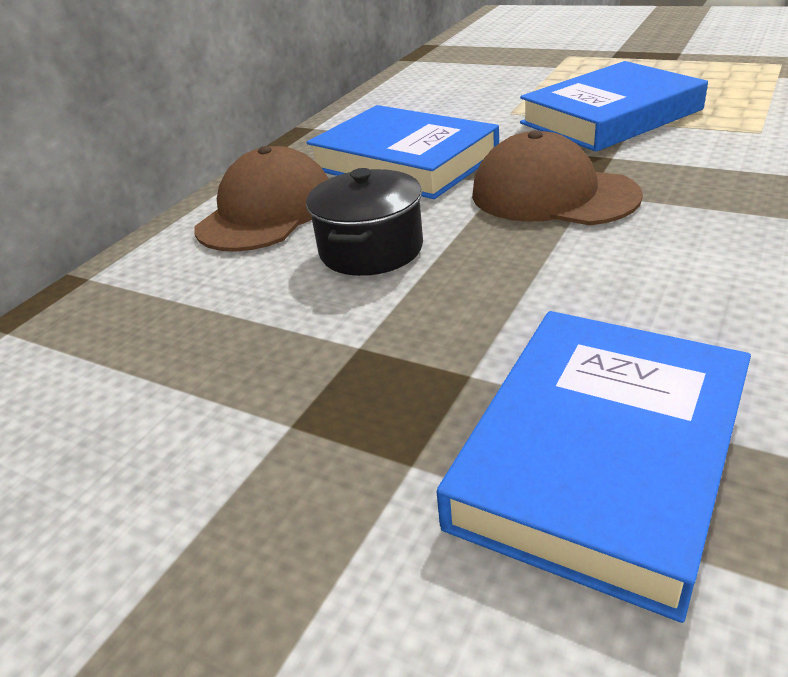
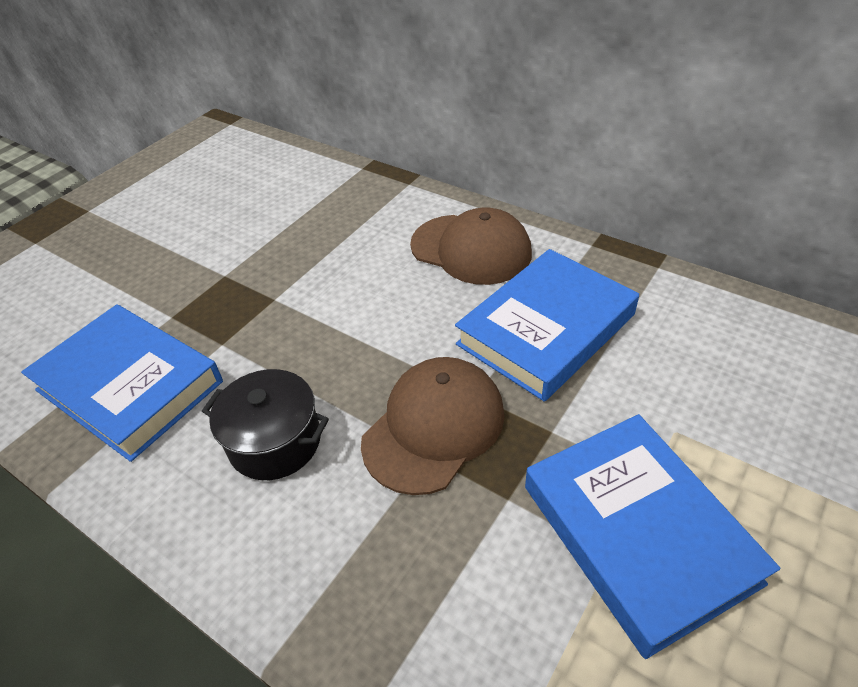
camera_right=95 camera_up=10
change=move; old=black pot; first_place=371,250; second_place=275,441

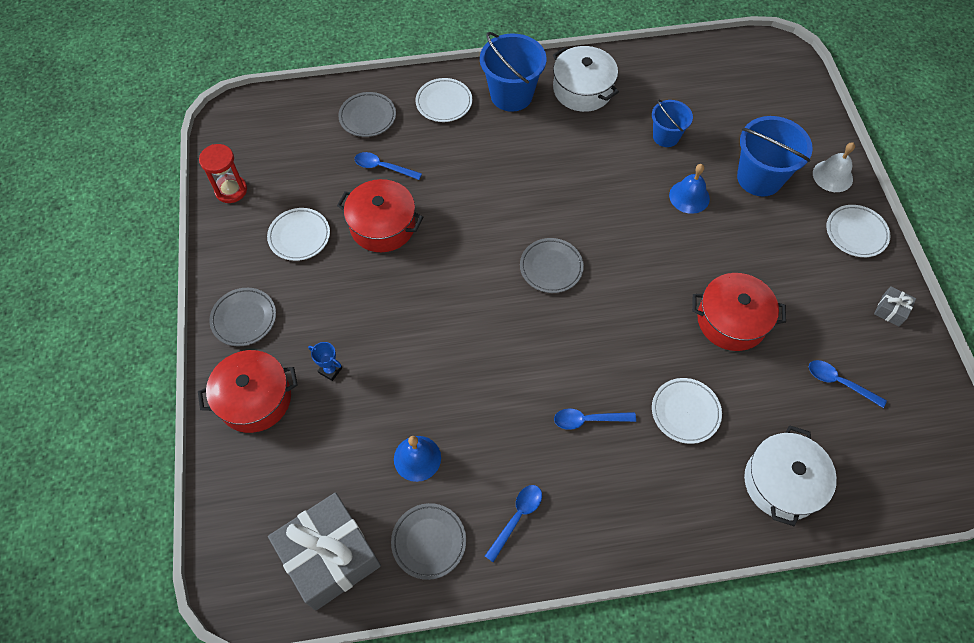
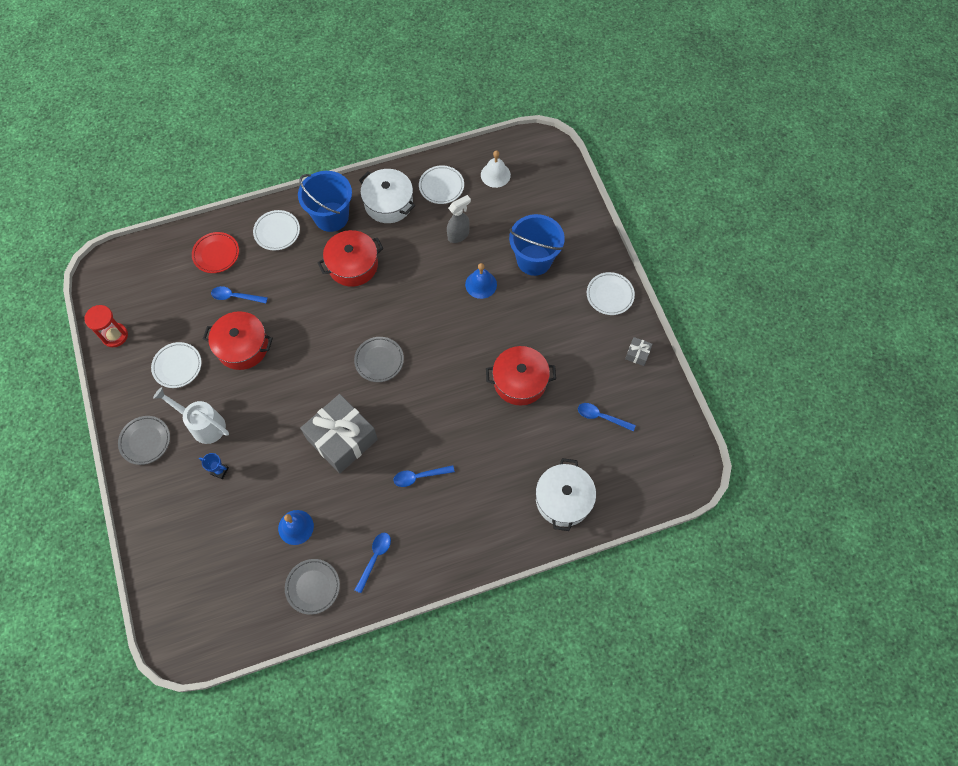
camera_right=-10 camera_up=5
change=move; old=red pot; first_place=255,399; second_place=353,265
change=move; old=grey gift; first_place=330,556; second_place=342,439
change=recolor; old=grey plate; new=red plate; first_place=367,117; second_place=216,254
change=replace; old=blue bucket; new=grey spray bottle; first_place=666,136; second_place=458,235
change=move; old=white plate; first_place=685,412; second_place=441,186
change=move; old=white bell; first_place=832,176; second_place=495,175
change=insert; new=white watering can; second_place=203,424

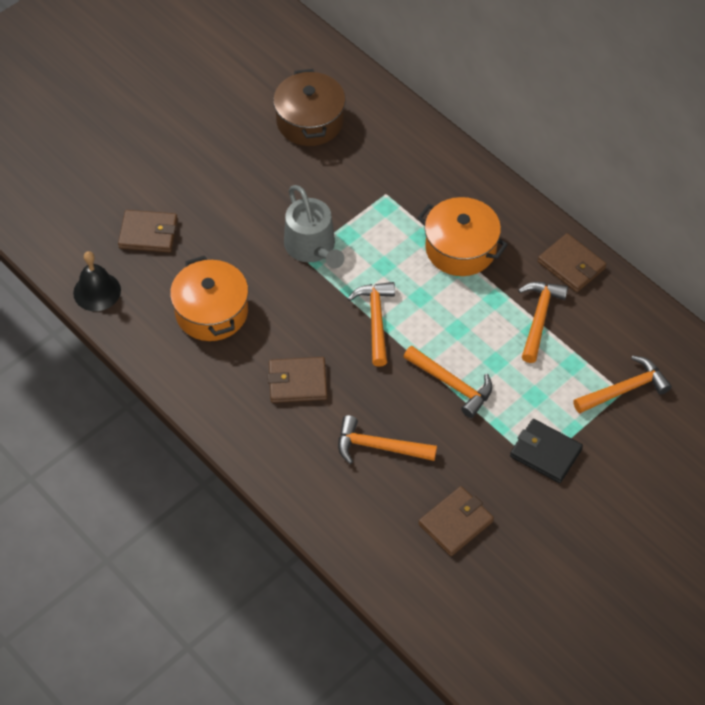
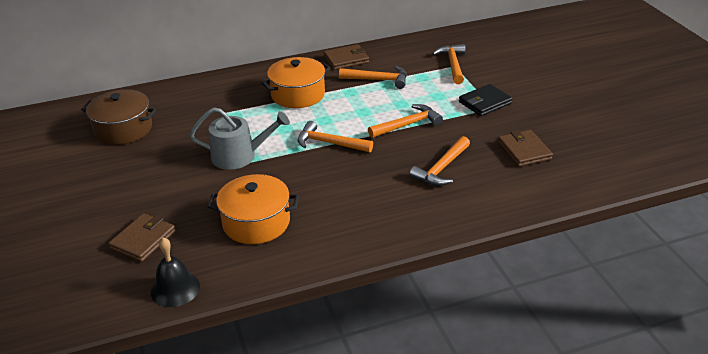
camera_right=-65 camera_up=-20
change=delete; old=brown wallet; first_place=297,382
change=rotate; old=orange hammer; first_place=539,318; second_place=378,80; degrees=150

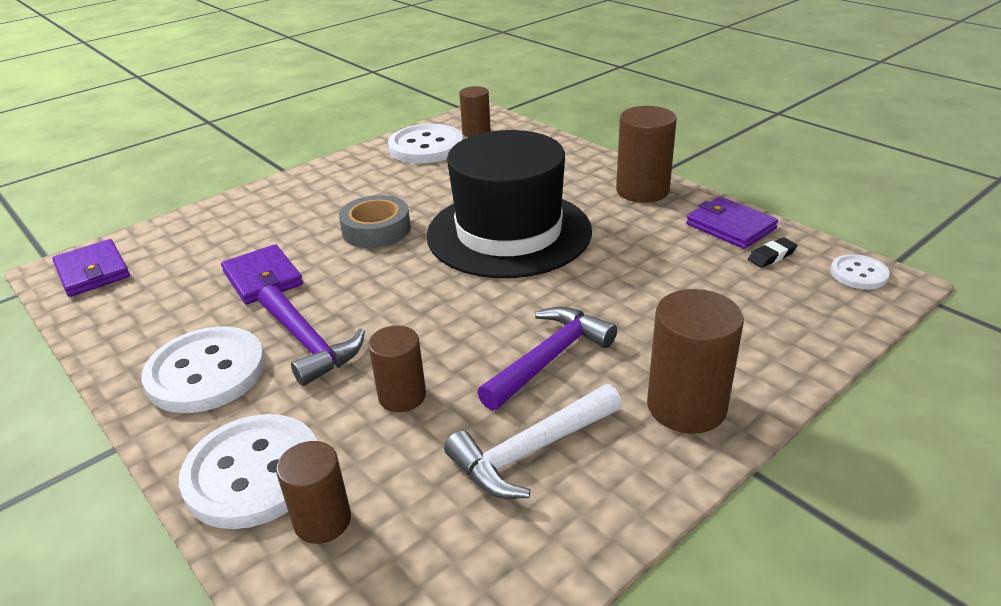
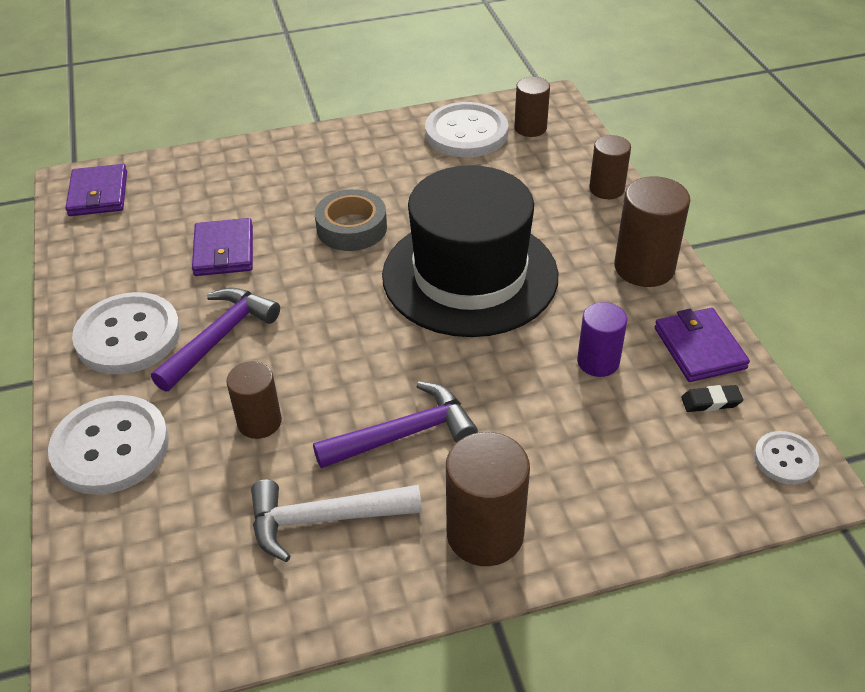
camera_right=25 camera_up=10
change=rotate; old=purple hammer; first_place=308,343; second_place=220,337; degrees=-135
change=move; old=brown cylinder; first_place=322,520; second_place=606,189
change=insert; new=purple cylinder; second_place=598,362

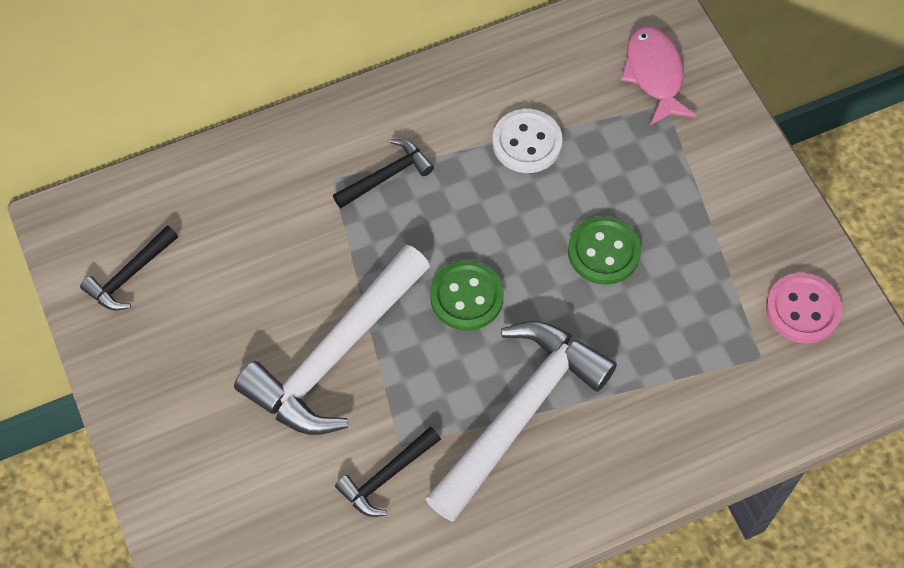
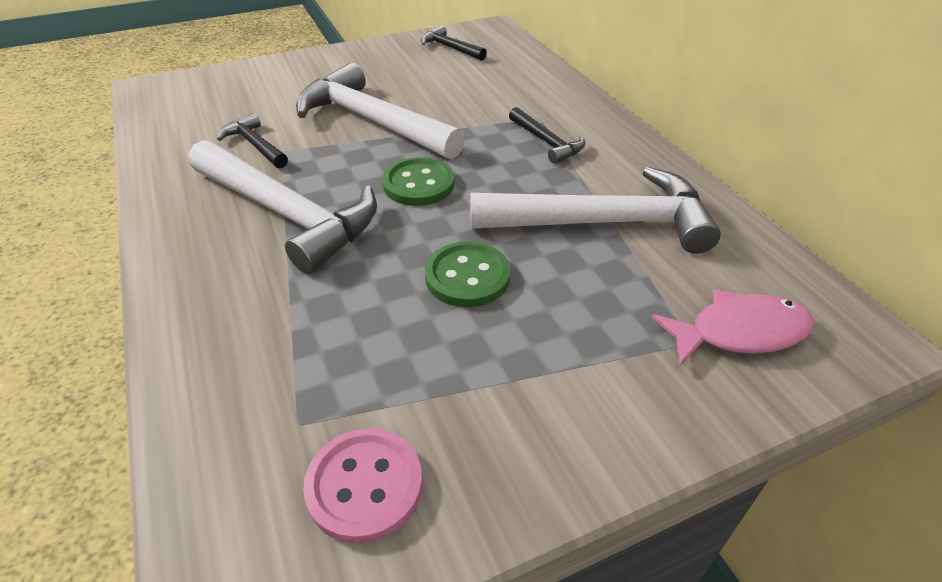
camera_right=90 camera_up=-20
change=replace; old=white button; new=white hammer; first_place=527,143; second_place=603,223

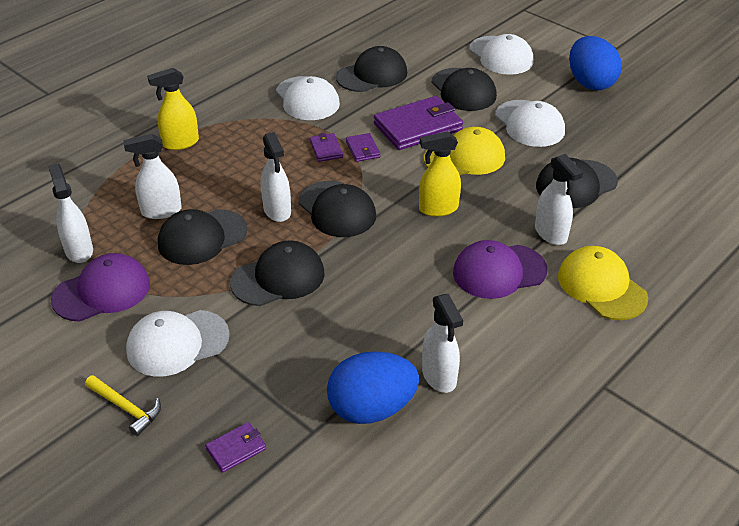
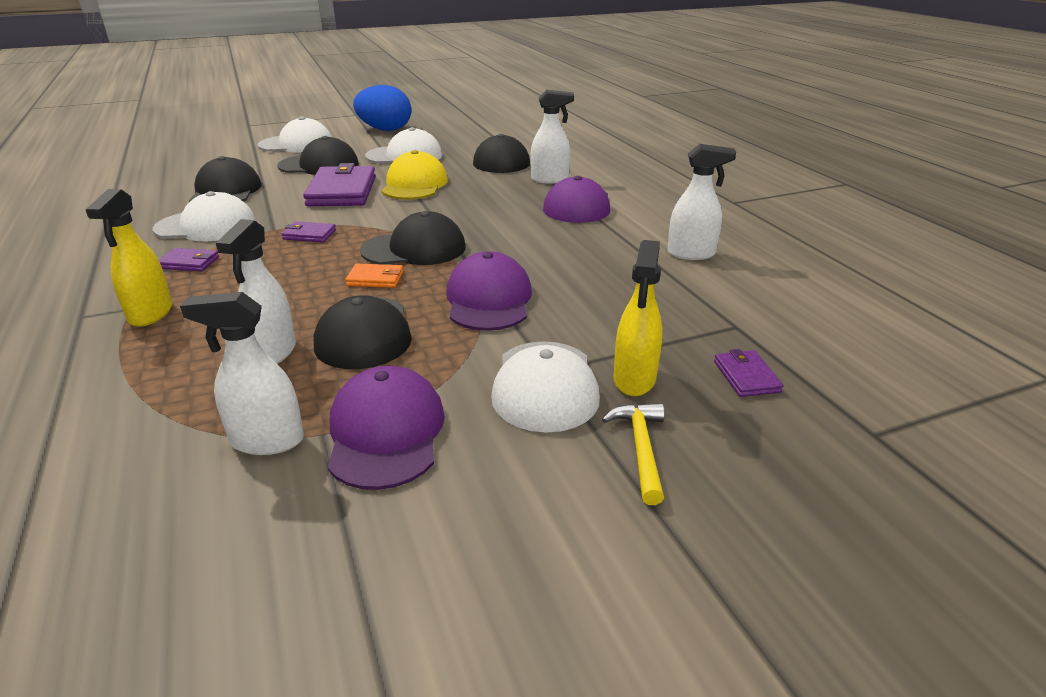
camera_right=-65 camera_up=-10
change=rotate; old=yellow hammer; first_place=126,408; second_place=641,449; degrees=-60
change=recolor; old=black cap; new=purple cap; first_place=278,278; second_place=489,300
change=replace; old=white spray bottle; new=orange wallet; first_place=277,211; second_place=375,279
change=delete; old=blue egg; first_place=372,408
change=move; old=purple wallet; first_place=363,149; second_place=189,263
change=move; old=yellow spray bottle; first_place=438,209; second_place=634,379
change=delete; old=yellow cap; first_place=601,287

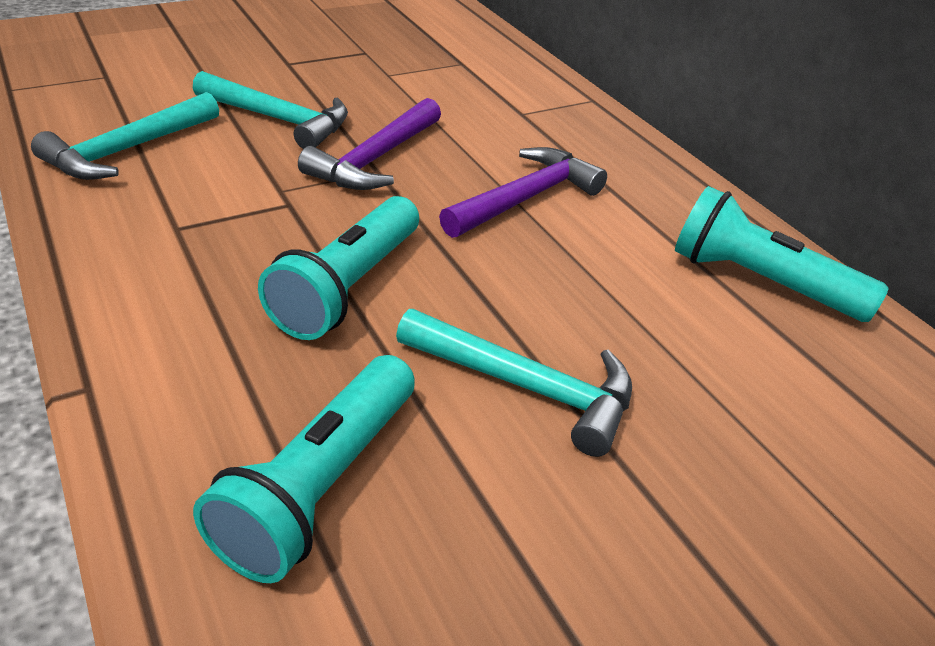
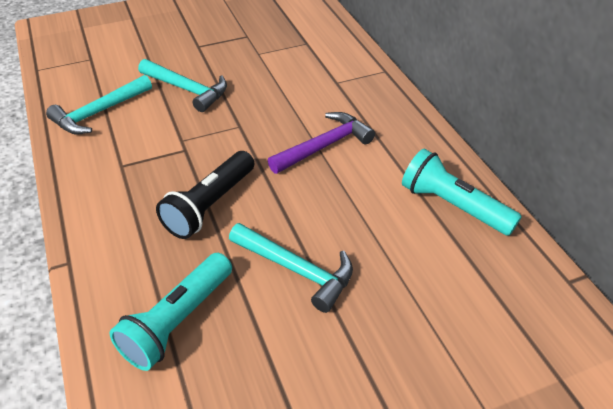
camera_right=10 camera_up=5
change=recolor; old=turquoise flashlight; new=black flashlight; first_place=347,287; second_place=209,205
change=delete; old=purple hammer; first_place=375,159

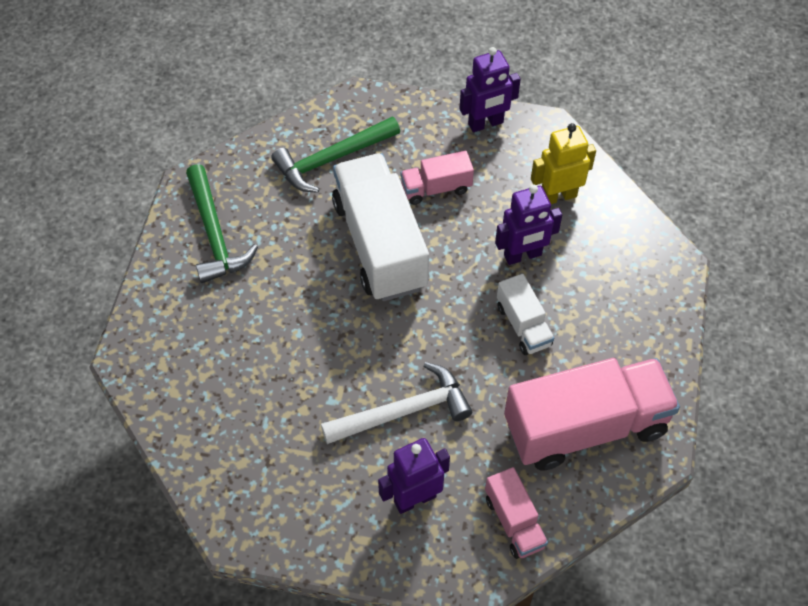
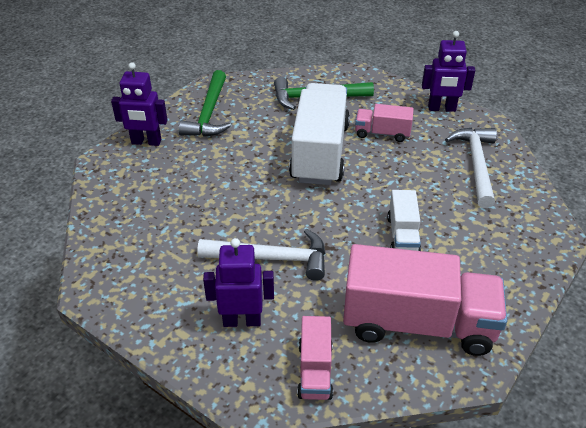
camera_right=25 camera_up=-15
change=move; old=purple robot; first_place=523,255; second_place=146,142
change=replace; old=yellow robot; new=white hammer; first_place=558,196; second_place=476,164

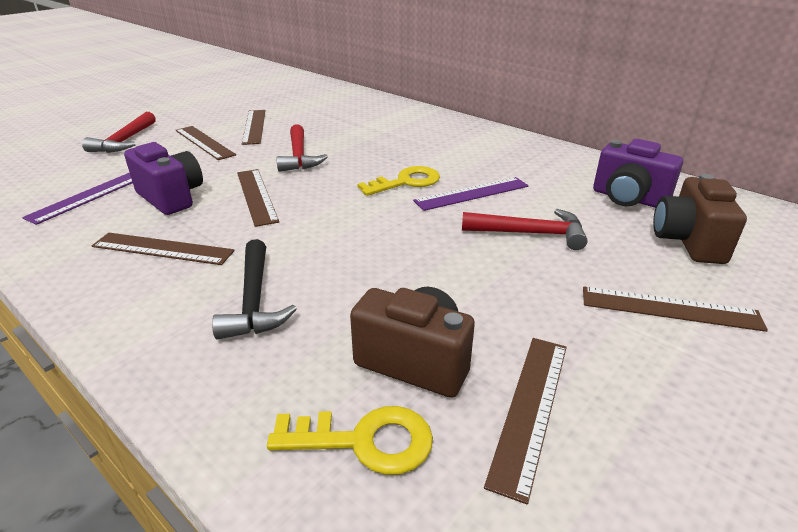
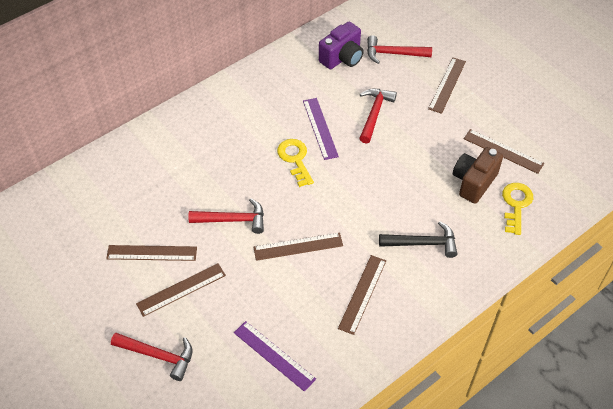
camera_right=-80 camera_up=20
change=delete; old=purple camera; first_place=171,197
change=replace; old=brown camera; new=red hammer; first_place=688,241; second_place=393,54

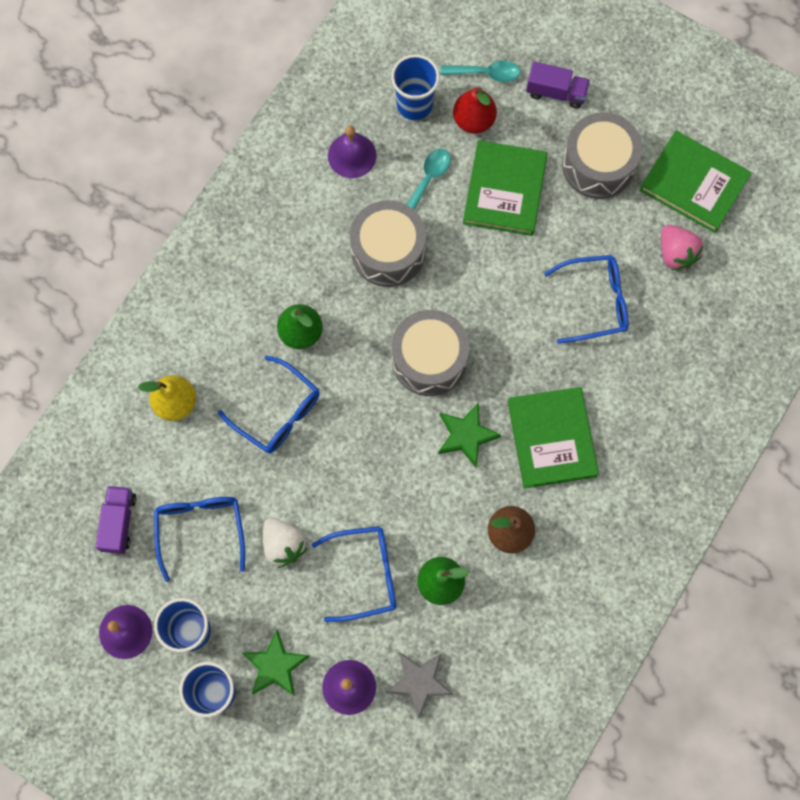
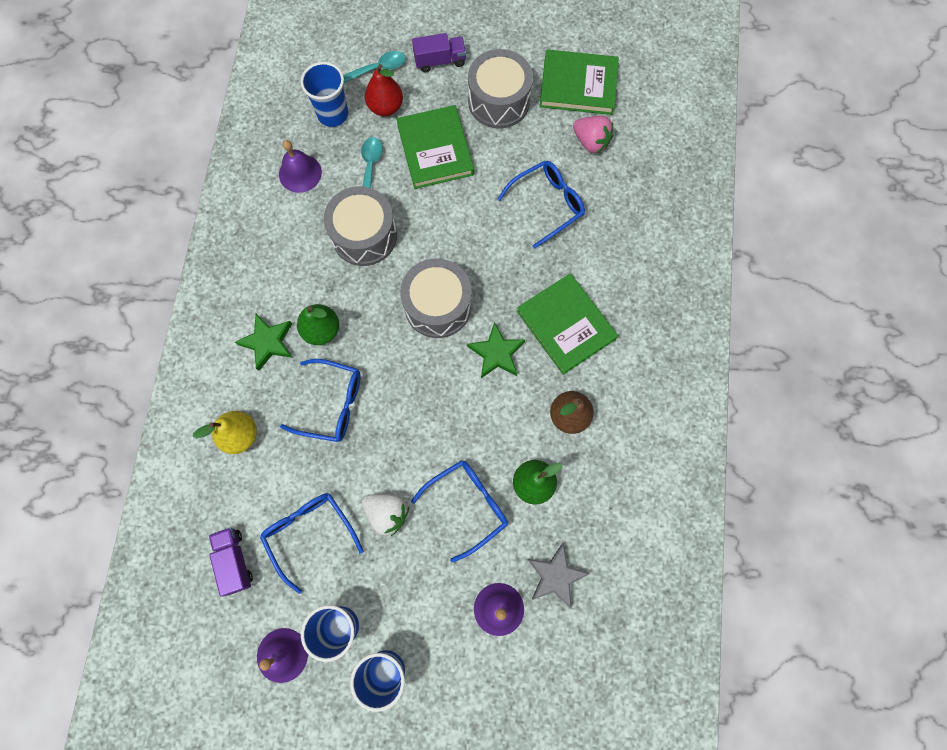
camera_right=-25 camera_up=0
change=move; old=green star; first_place=275,666; second_place=268,342

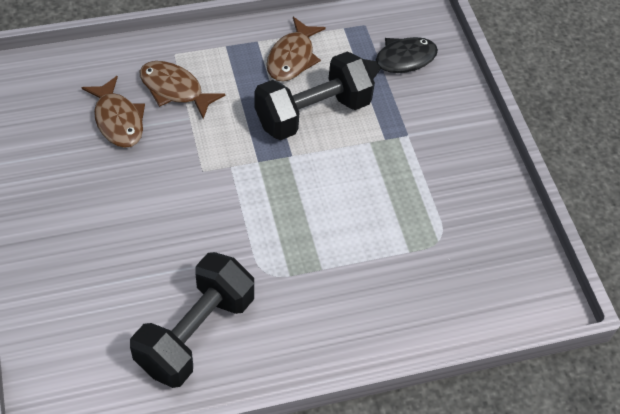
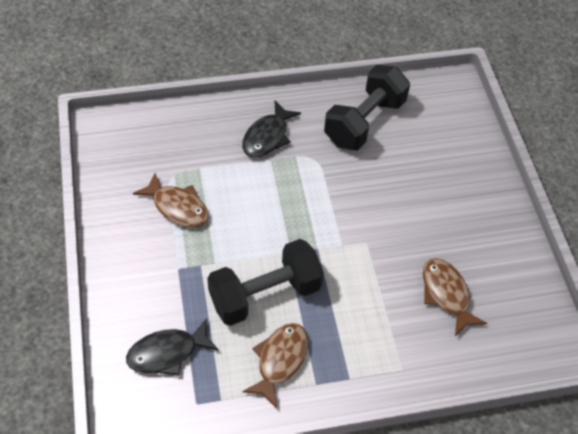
camera_right=-175 camera_up=0
change=move; old=brown fish; first_place=175,90; second_place=177,207
change=insert; new=black fish; second_place=267,136

